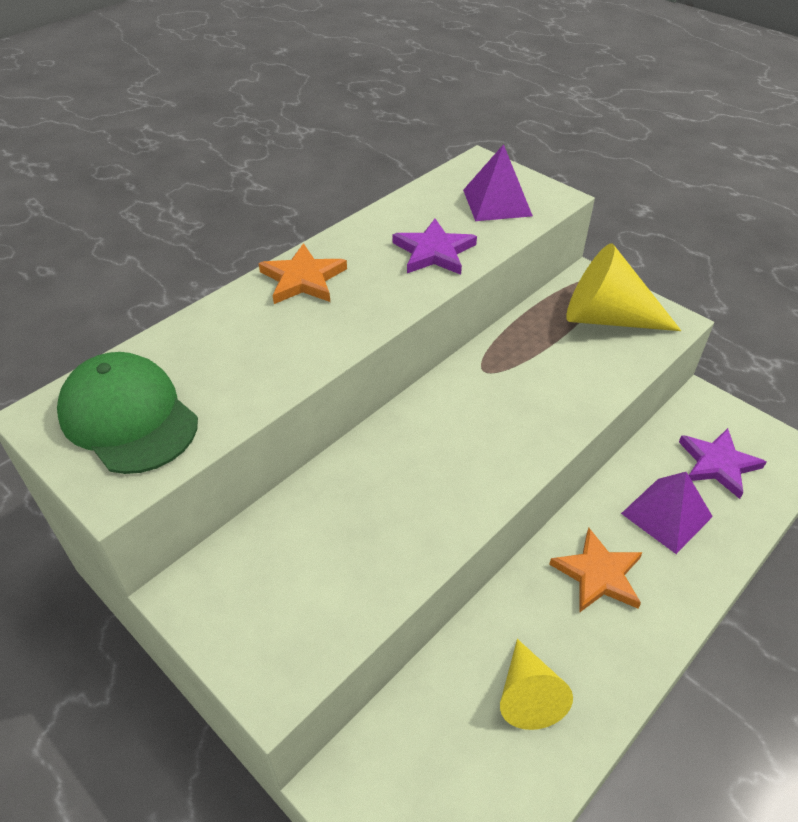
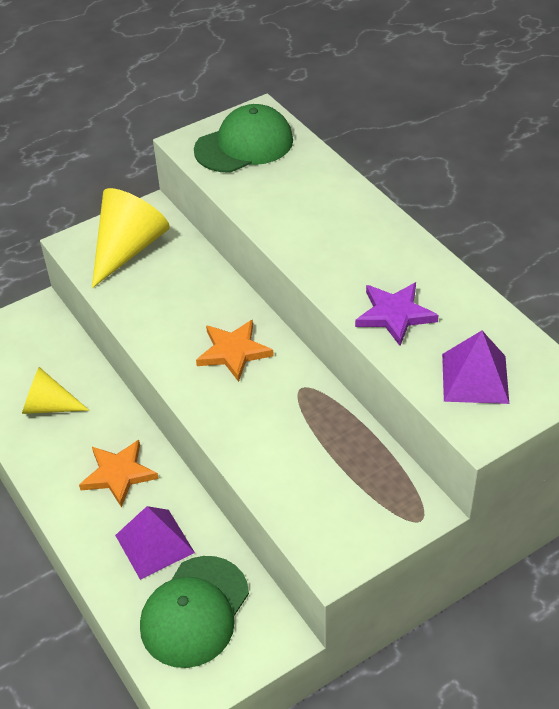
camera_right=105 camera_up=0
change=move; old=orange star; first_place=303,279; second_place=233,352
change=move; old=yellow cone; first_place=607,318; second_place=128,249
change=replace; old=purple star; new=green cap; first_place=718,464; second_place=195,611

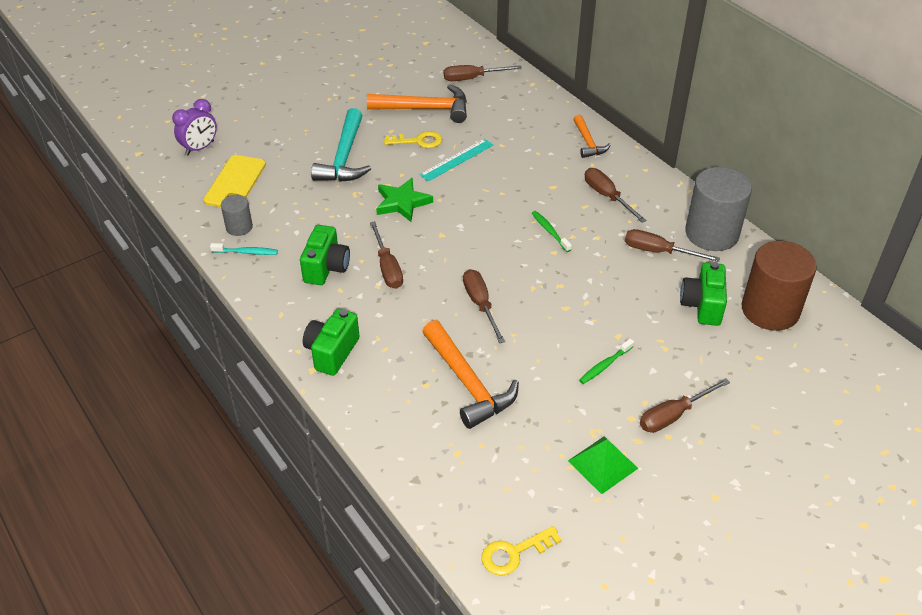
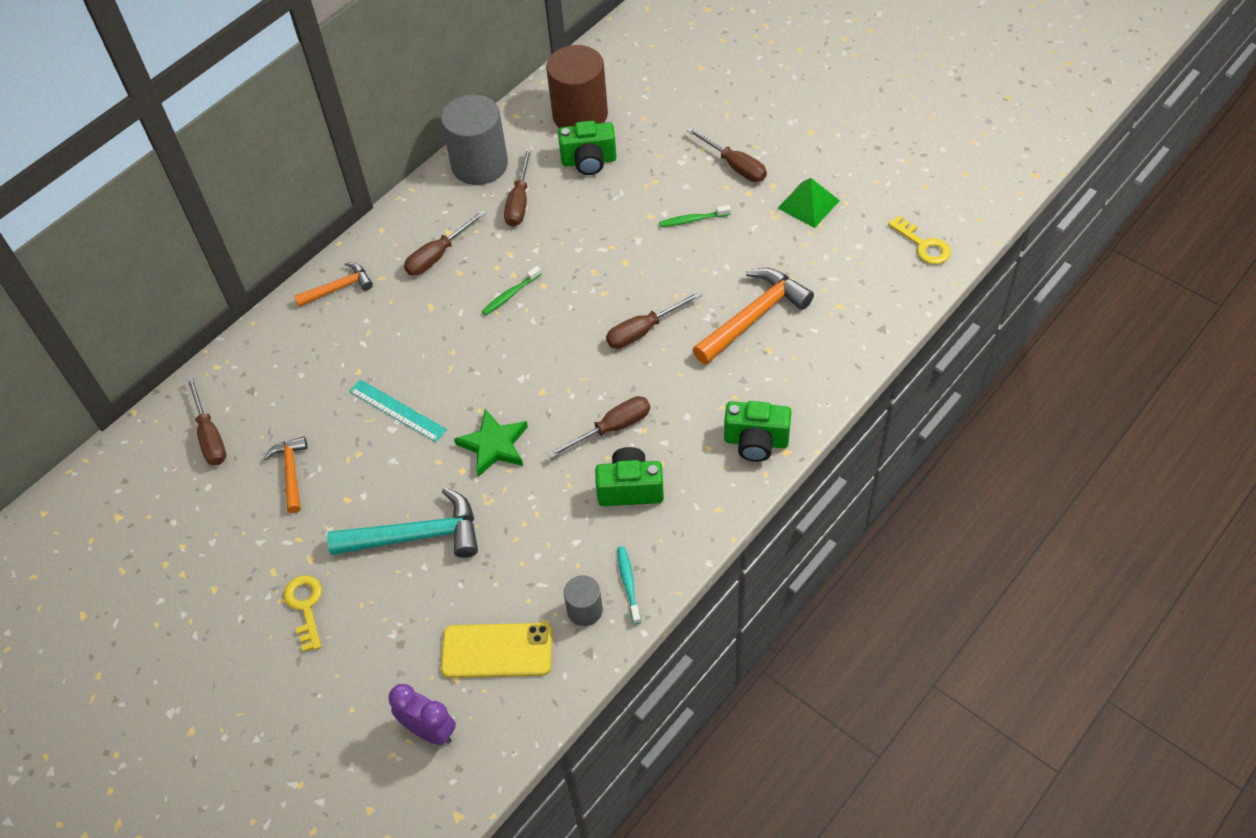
camera_right=-100 camera_up=10
change=resize; old=orange hammer; first_place=425,109; second_place=291,472; factor=0.58
change=move; old=yellow key; first_place=418,141; second_place=305,607
change=rotate; old=green toothbrush; first_place=605,365; second_place=692,220; degrees=135

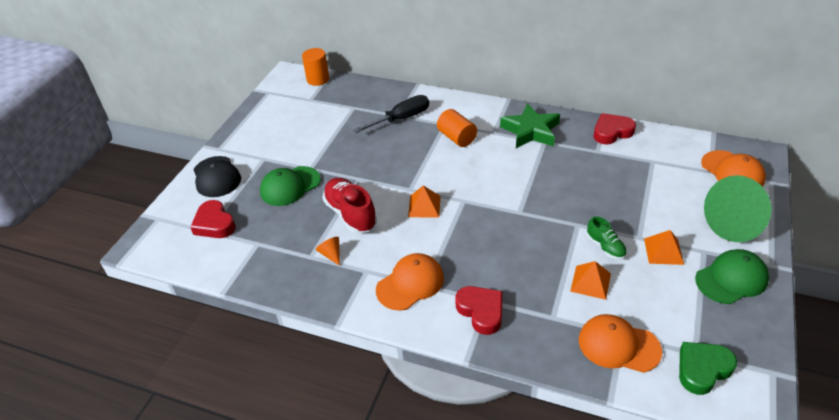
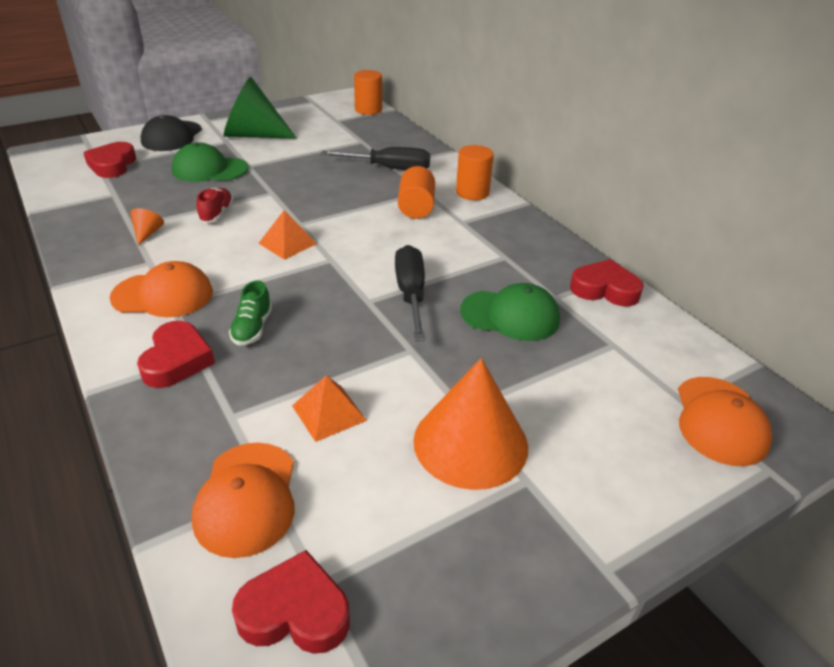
camera_right=35 camera_up=-5
change=resize; old=red shoe; first_place=350,214; second_place=216,214; factor=0.57
change=delete; old=green star; first_place=531,131
change=rotate; old=orange cap; first_place=618,345; second_place=246,498; degrees=-150
change=move; old=green shoe; first_place=605,247; second_place=252,328
change=replace; old=orange pyramid; new=orange cone; first_place=663,251; second_place=470,443
change=recolor; old=green heart; new=red heart; first_place=702,369; second_place=295,612
change=move; old=green cap; first_place=731,279; second_place=510,315
change=move; old=green cone; first_place=736,224; second_place=253,135
change=insert; new=black screwdriver; second_place=411,294
change=insert; new=orange cylinder; second_place=472,192

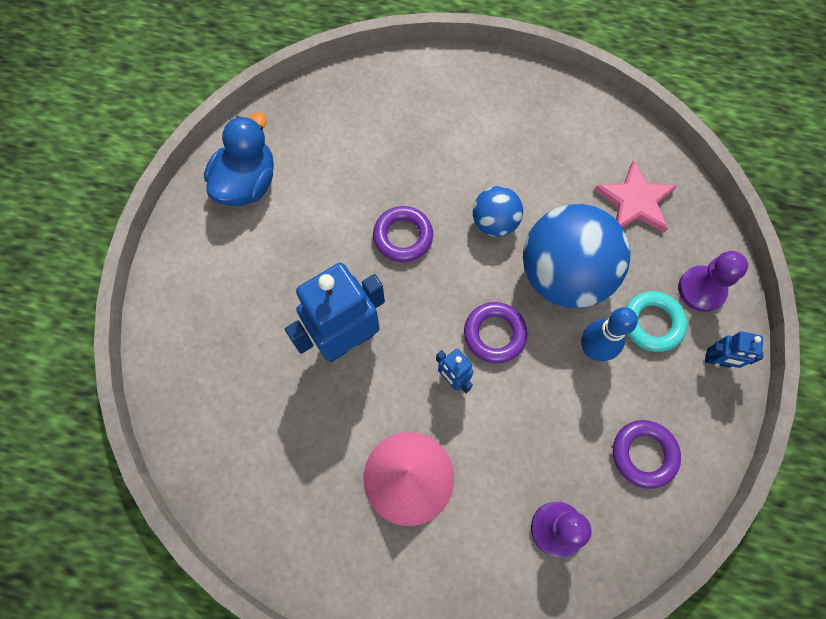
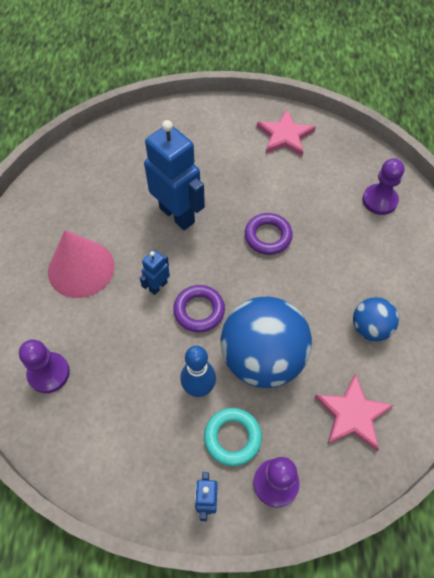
camera_right=80 camera_up=-10
change=replace; old=blue duck; new=pink star; first_place=247,183; second_place=285,136
change=move; old=blue ball; first_place=494,222; second_place=370,328
change=delete; old=purple ring; first_place=643,454
change=insert; new=purple pawn; second_place=379,200

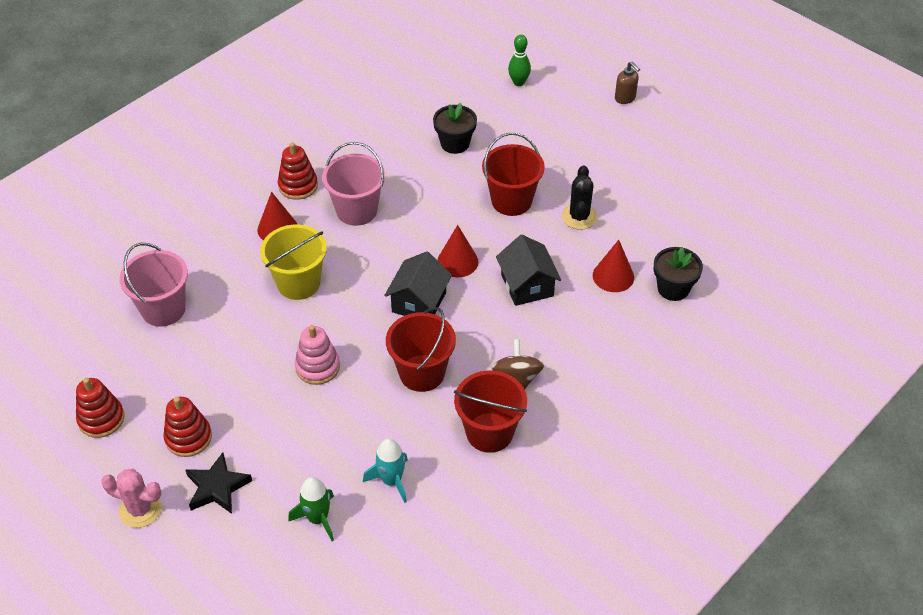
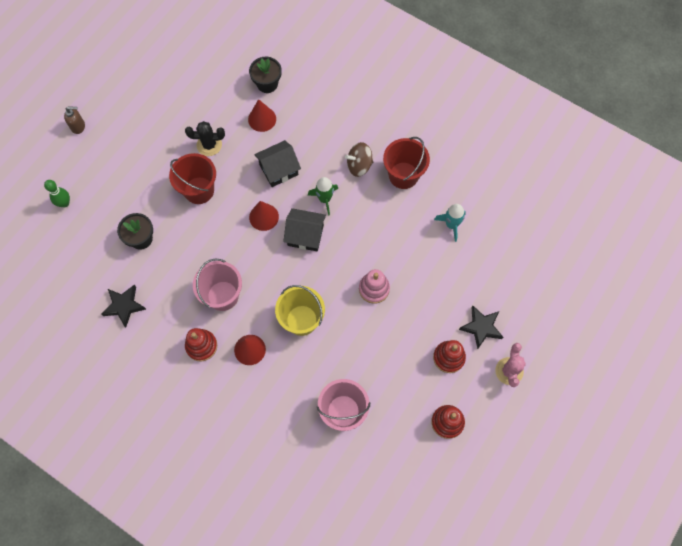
camera_right=-100 camera_up=20
change=move; old=green rocket; first_place=318,518; second_place=324,199
change=delete; old=red bucket; first_place=422,373
change=rotate; old=brown soap dispenser; first_place=625,98; second_place=78,126; degrees=45
change=insert; new=black star; second_place=124,306

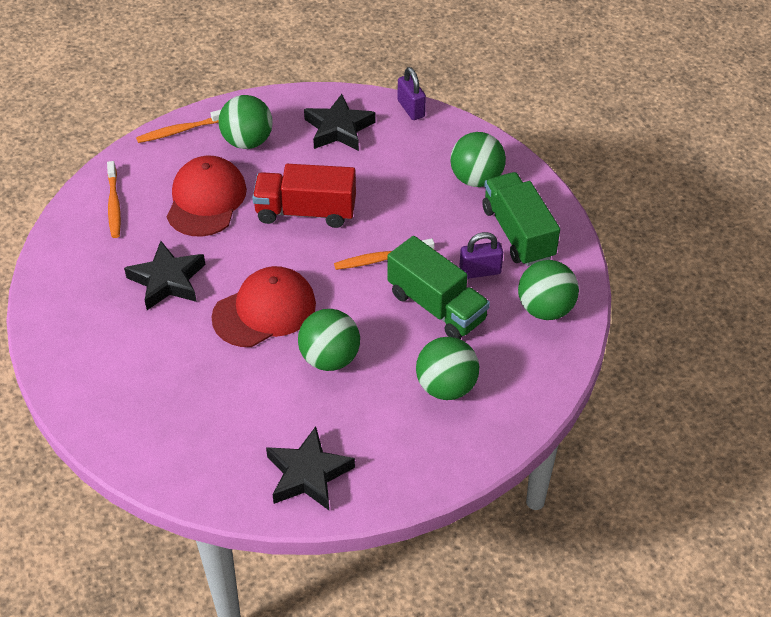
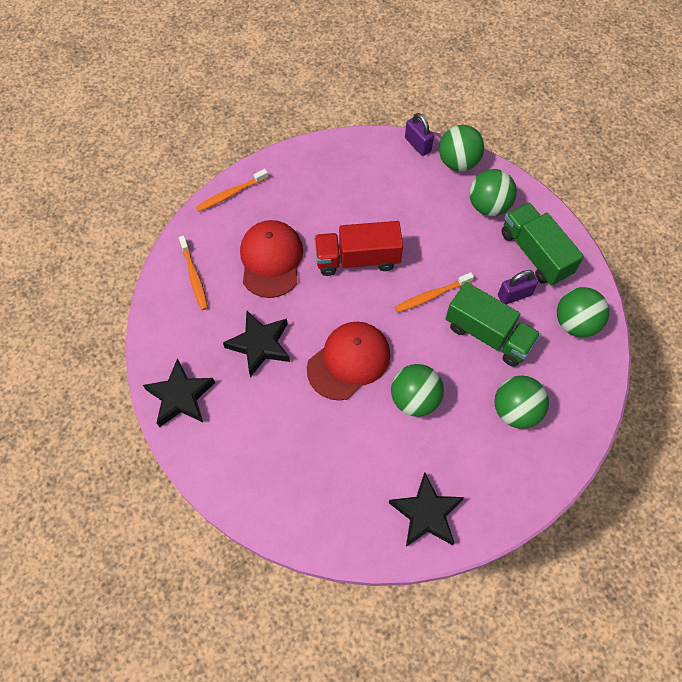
camera_right=-10 camera_up=15
change=move; old=green ball; first_place=247,141; second_place=458,162
change=move; old=black star; first_place=339,129; second_place=180,396

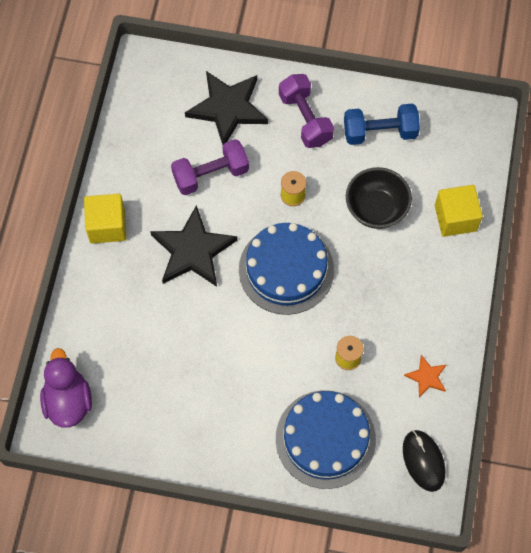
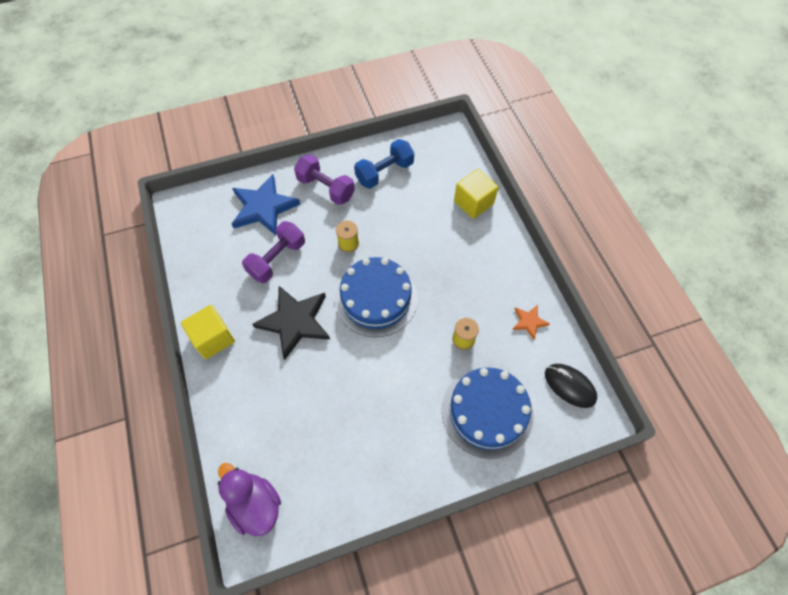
camera_right=-30 camera_up=-5
change=recolor; old=black star; new=blue star; first_place=228,108; second_place=263,207
change=delete; old=black bowl; first_place=376,209

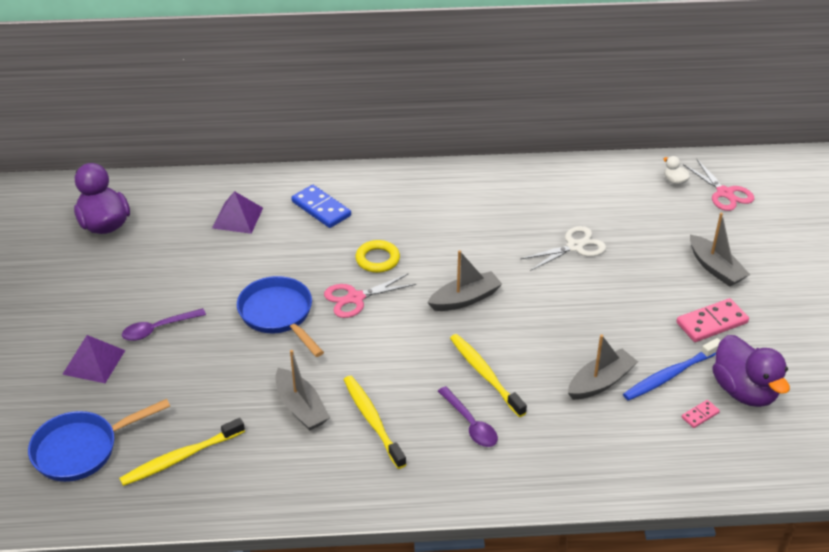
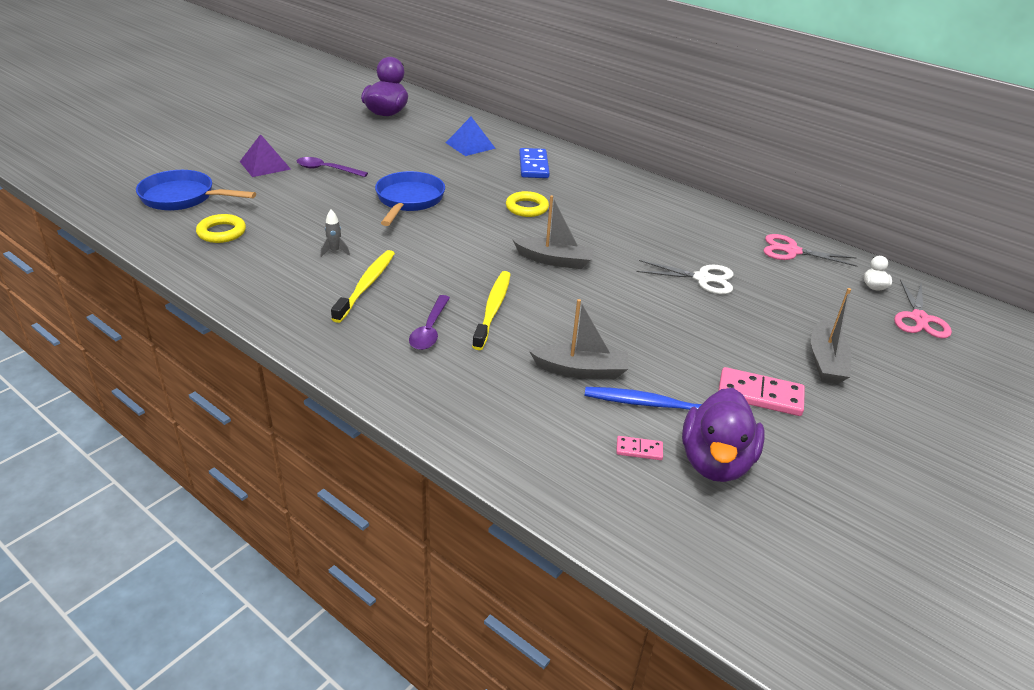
camera_right=40 camera_up=-5
change=replace; old=yellow toothbrush; new=yellow ring; first_place=180,458; second_place=221,232
change=recolor; old=purple pyramid; new=blue pyramid; first_place=237,218; second_place=470,145
change=replace; old=grey boat; new=grey rocket; first_place=301,407; second_place=335,251
change=move; old=pink scissors; first_place=355,298; second_place=792,251

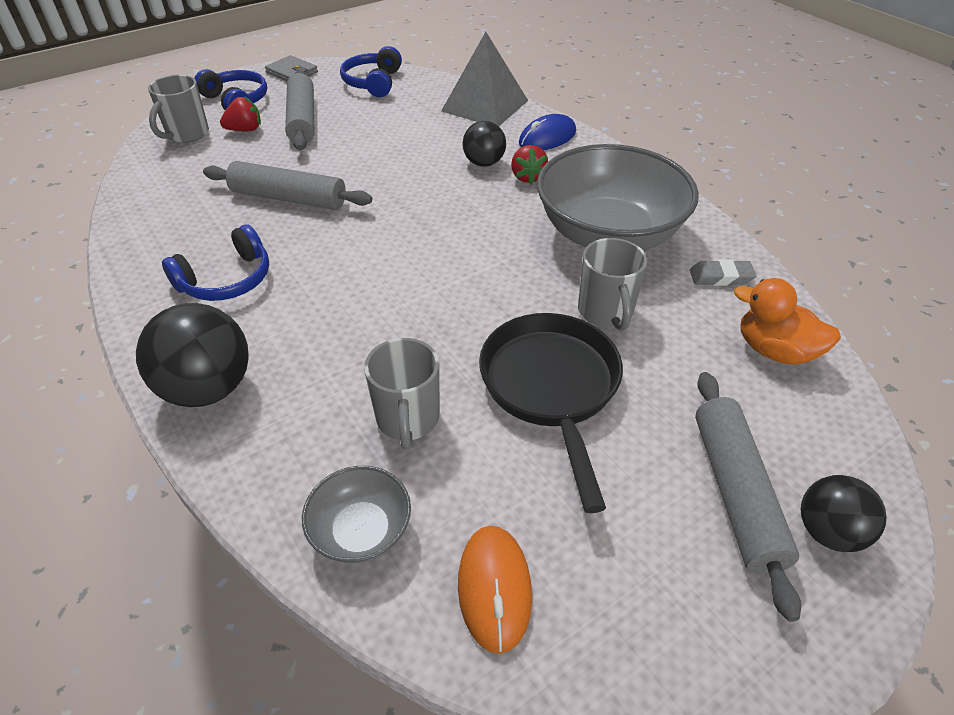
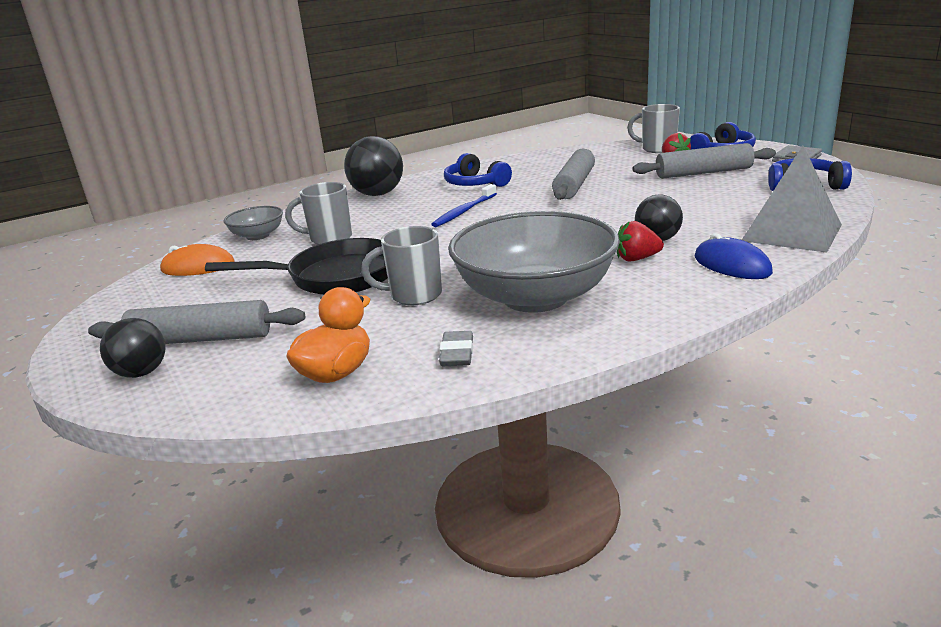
camera_right=95 camera_up=-20
change=insert; new=blue toothbrush; second_place=464,211

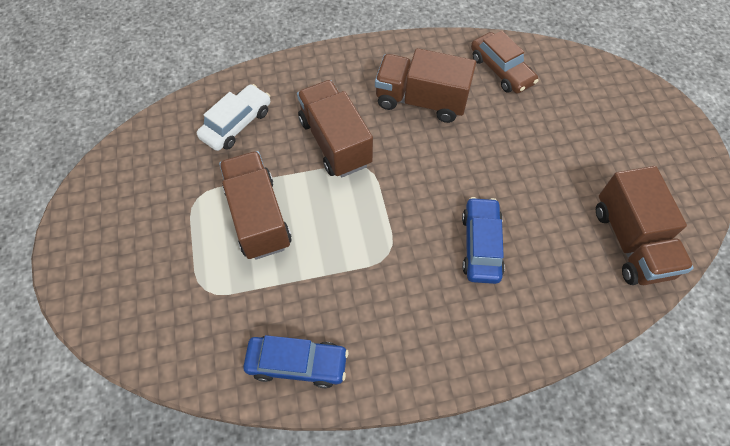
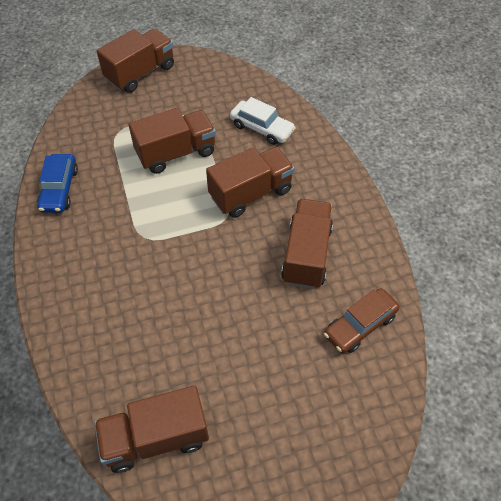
camera_right=85 camera_up=-5
change=delete; old=blue car; first_place=481,245
change=insert; new=brown truck; second_place=140,73

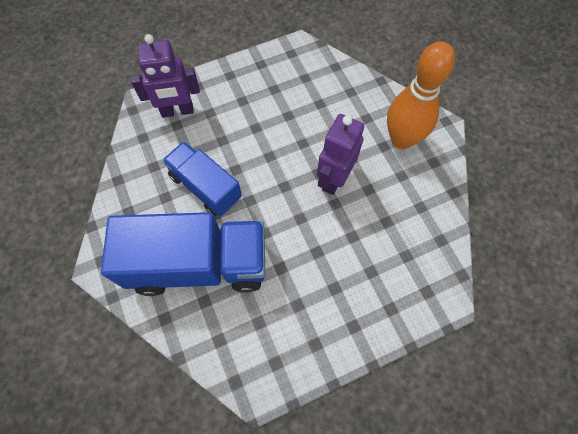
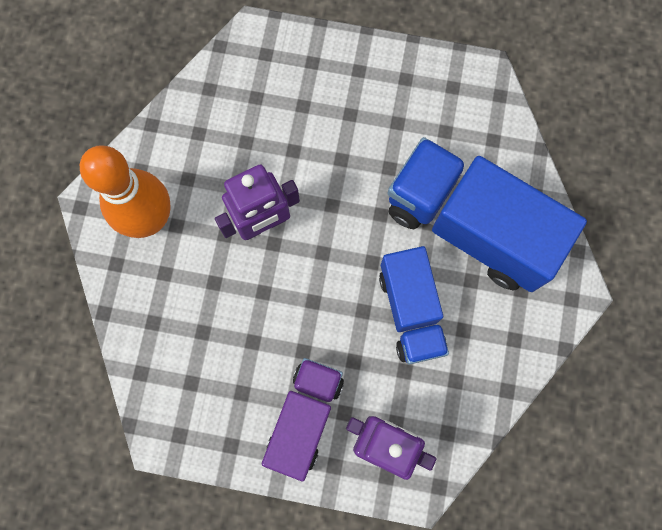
camera_right=-145 camera_up=10
change=insert; new=purple truck; second_place=305,418

